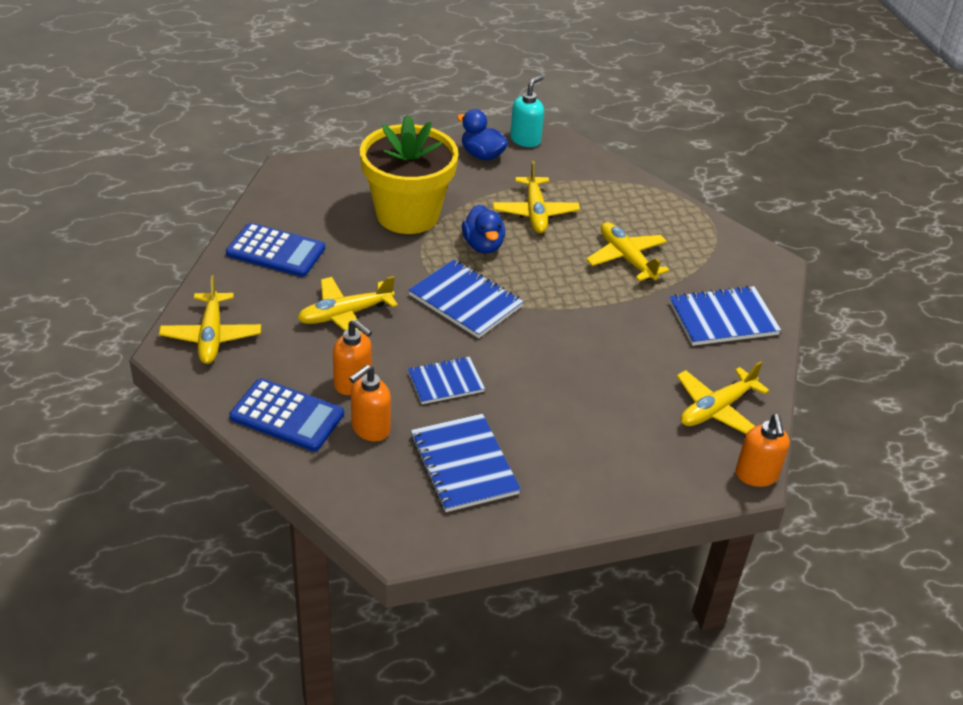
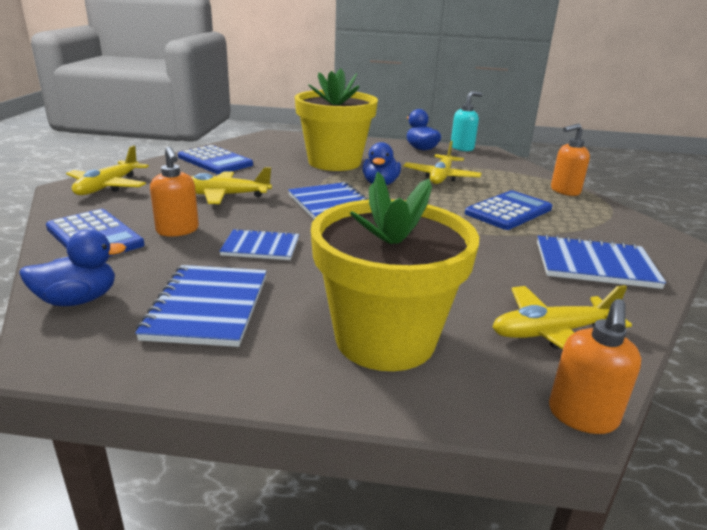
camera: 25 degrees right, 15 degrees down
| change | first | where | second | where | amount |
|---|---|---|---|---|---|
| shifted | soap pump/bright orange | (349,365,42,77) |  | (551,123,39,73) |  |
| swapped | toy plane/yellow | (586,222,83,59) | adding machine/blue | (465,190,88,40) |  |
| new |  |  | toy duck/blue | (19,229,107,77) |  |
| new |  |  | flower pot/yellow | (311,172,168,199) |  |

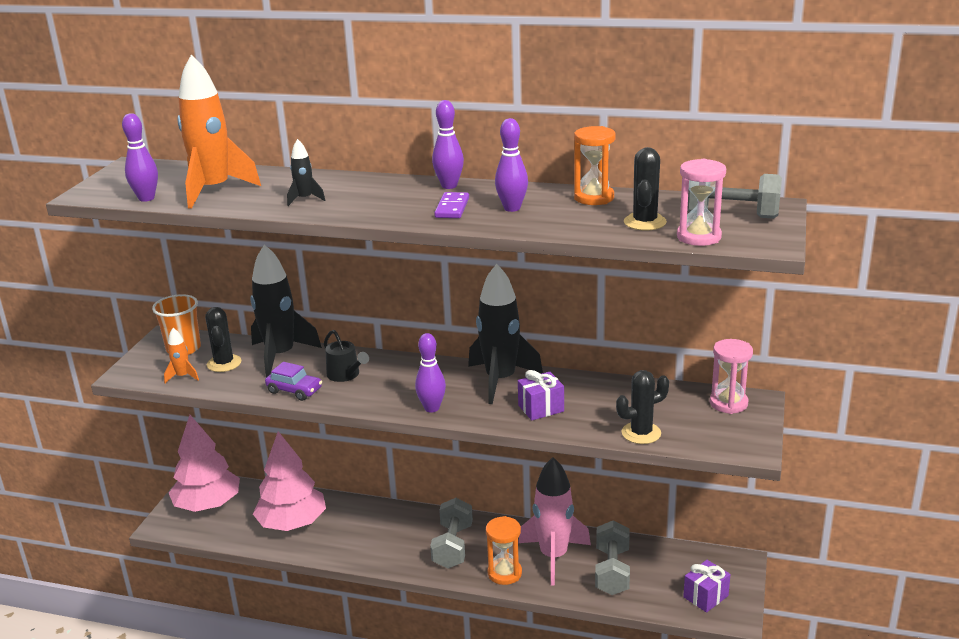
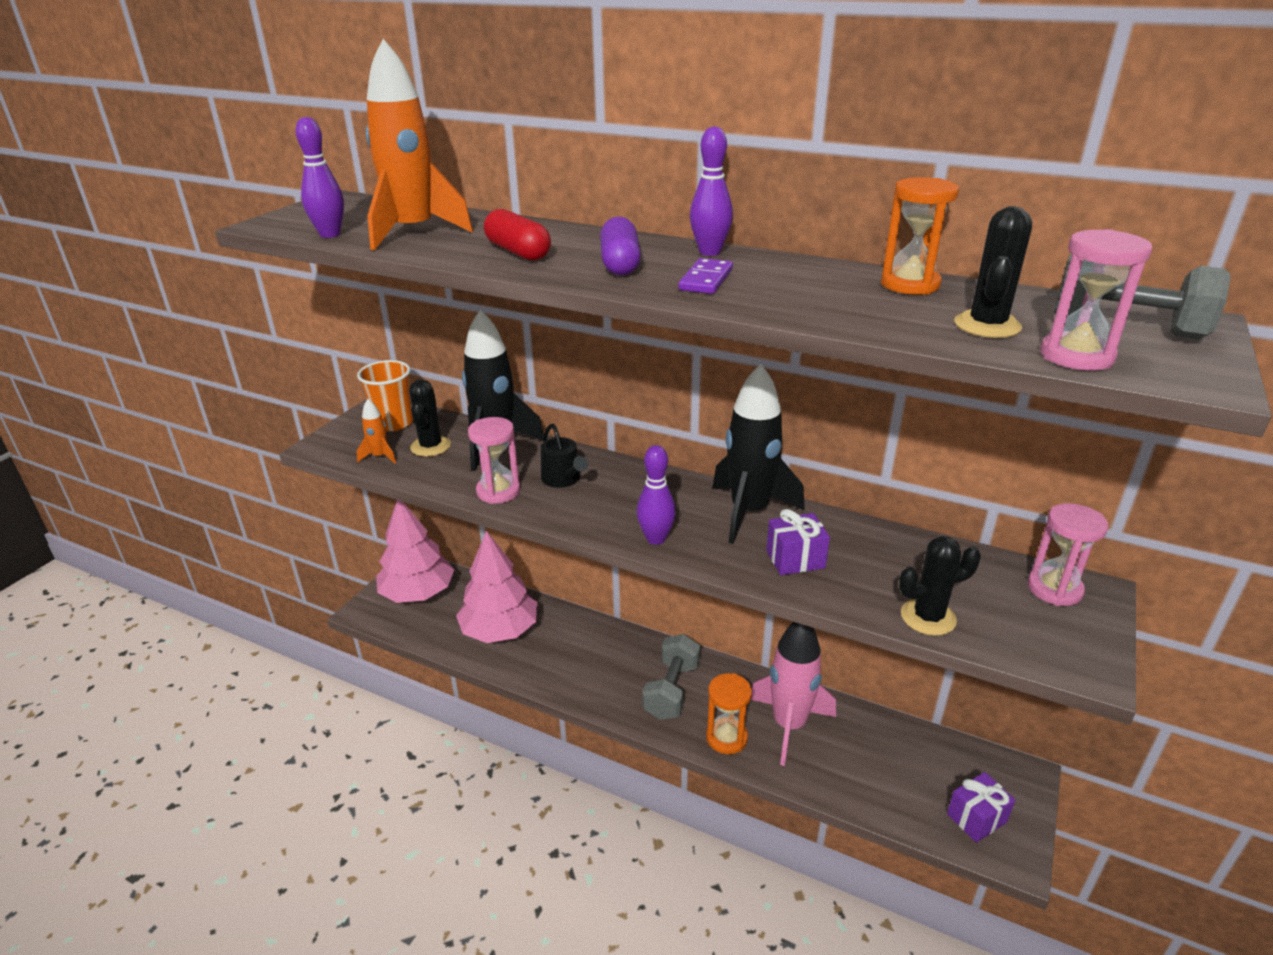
camera: 10 degrees right, 5 degrees up
| change | first | where | second | where | amount |
|---|---|---|---|---|---|
| swapped | toy car/violet | (265,362,57,39) | hourglass/rose-pink | (468,417,52,87) |  |
| swapped | rocket/ebony | (287,139,38,67) | capsule/red | (484,209,67,52) |  |
| gone | tenpin/violet | (495,118,33,94) |  |  |  |
| gone | dumbbell/ash-grey | (595,520,35,75) |  |  |  |
| new |  |  | capsule/violet | (600,217,41,58) |  |

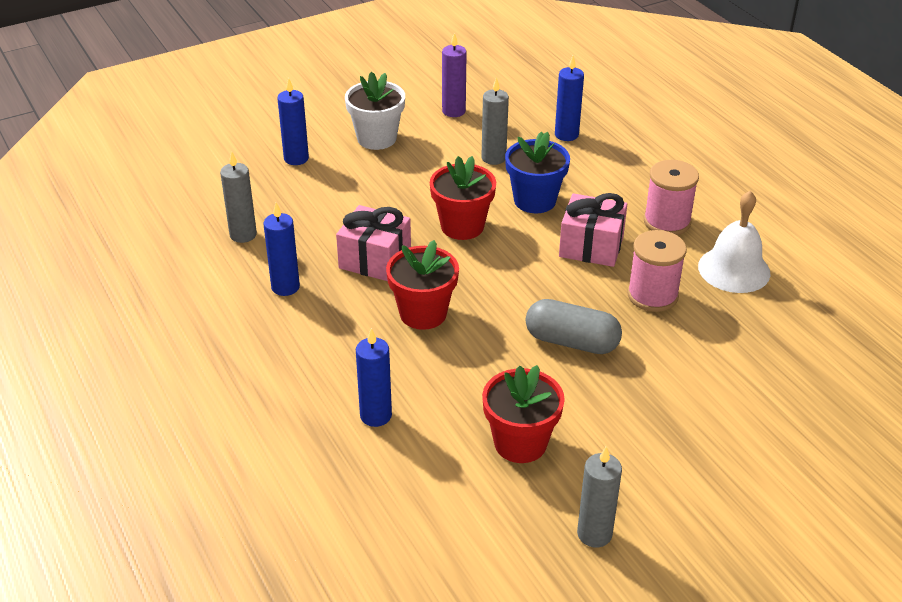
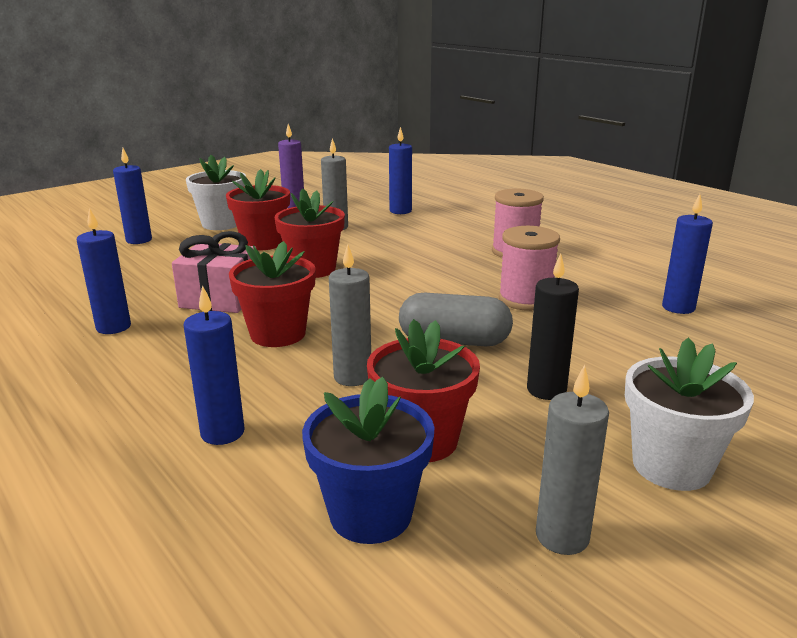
camera: 10 degrees left, 15 degrees down
| change | first | where | second | where | amount |
|---|---|---|---|---|---|
| shifted | wax candle/ash-grey | (220,151,37,92) |  | (329,244,42,142) |  |
| shifted | flower pot/blue | (505,132,65,81) |  | (302,376,133,168) |  |
| gone | wrapped gift/rose-pink | (559,193,68,74) |  |  |  |
| gone | bell/white | (698,191,72,102) |  |  |  |
| new |  |  | flower pot/red | (226,169,64,82) |  |
| new |  |  | wax candle/ebony | (527,253,52,147) |  |
| new |  |  | flower pot/white | (625,337,129,154) |  |
| new |  |  | wax candle/blue | (662,194,51,120) |  |

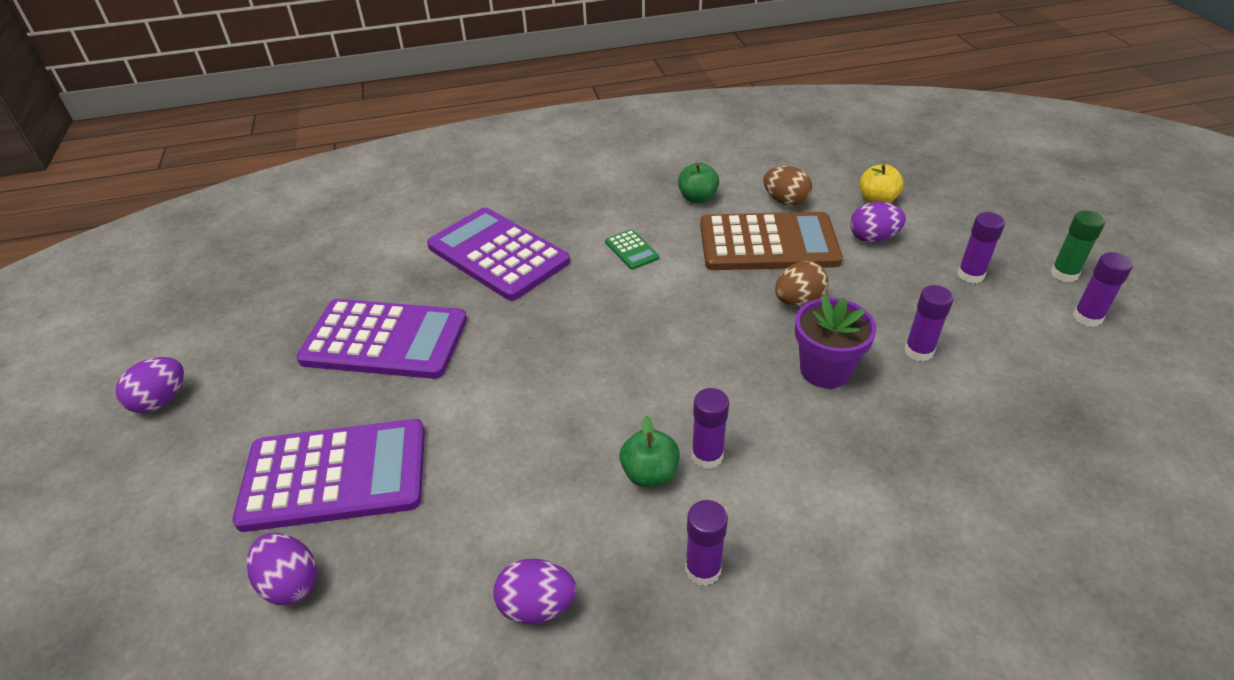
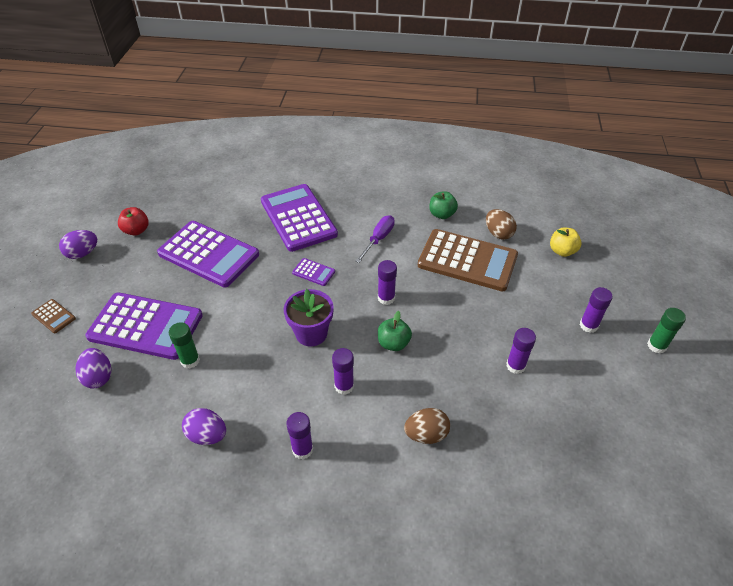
camera: 20 degrees right, 5 degrees up
| change | first | where | second | where | amount |
|---|---|---|---|---|---|
| swapped | adding machine/emerald | (605,229,55,41) | hand screwdriver/violet | (355,215,40,48) |  |
| shifted | apple/emerald | (619,416,60,71) |  | (378,311,34,40) |  |
| shifted | egg/russet | (775,261,53,45) |  | (404,408,46,36) |  |
| shifted | flower pot/violet | (795,296,82,93) |  | (284,289,50,58) |  |
| gone | egg/violet | (850,202,56,41) |  |  |  |
| shifted | glue/violet | (1072,252,61,75) |  | (378,260,19,45) |  |
| new |  |  | adding machine/russet | (31,299,45,35) |  |
| new |  |  | apple/red | (118,207,31,29) |  |
| new |  |  | glue/emerald | (169,322,31,47) |  |
| new |  |  | adding machine/violet | (292,258,43,28) |  |

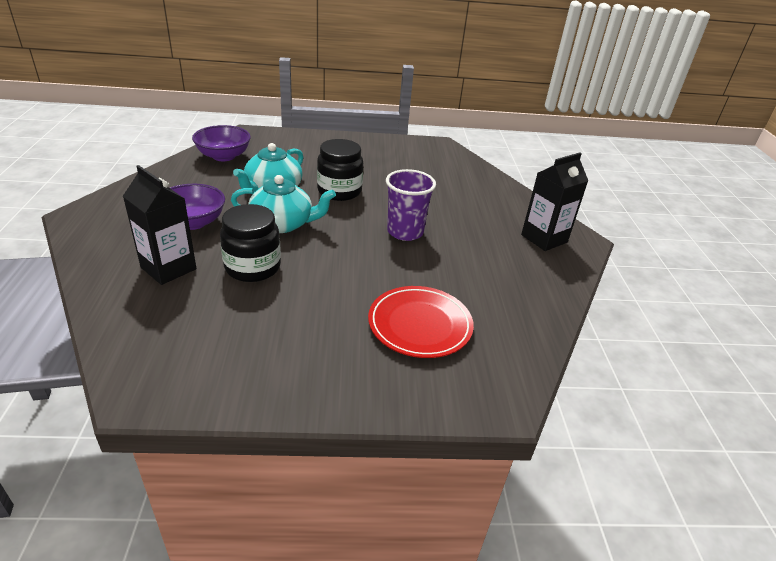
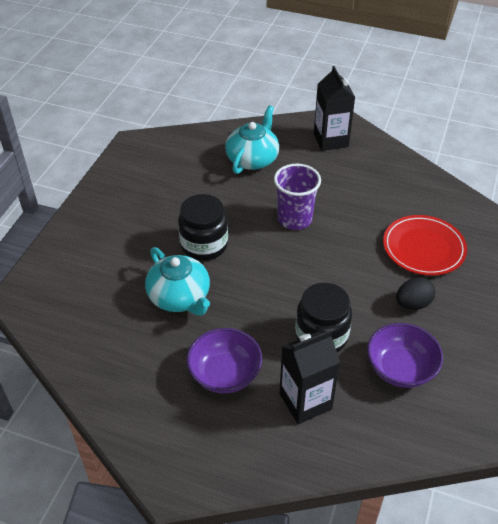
camera: 65 degrees left, 10 degrees up
| change | first | where | second | where | amount |
|---|---|---|---|---|---|
| shifted | serving bowl/violet | (192,125,59,36) |  | (367,323,76,65) |  |
| shifted | china teapot/aqua | (231,175,105,58) |  | (225,105,54,69) |  |
| new |  |  | egg/ebony | (396,277,39,33) |  |

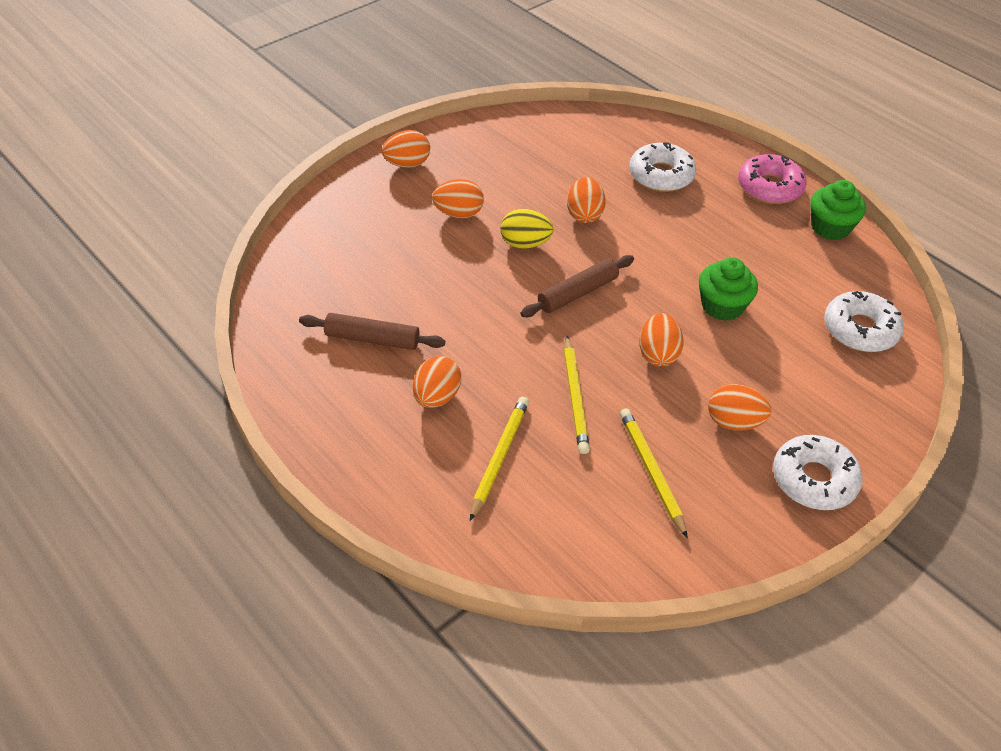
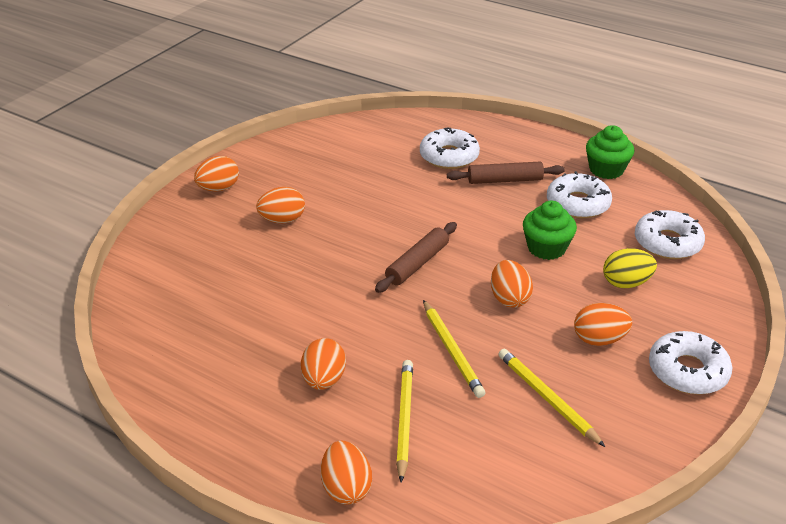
camera: 15 degrees left, 10 degrees down
| change | first | where | second | where | amount |
|---|---|---|---|---|---|
| shifted | rolling pin/russet | (299,313,146,37) |  | (447,162,118,22) |  |
| shifted | egg/yellow | (501,209,52,40) |  | (603,248,54,40) |  |
| shifted | egg/bright orange | (567,177,39,46) |  | (321,441,51,64) |  |
| gone | donut/rose-pink | (738,154,69,50) |  |  |  |
| new |  |  | donut/white | (547,171,65,48) |  |

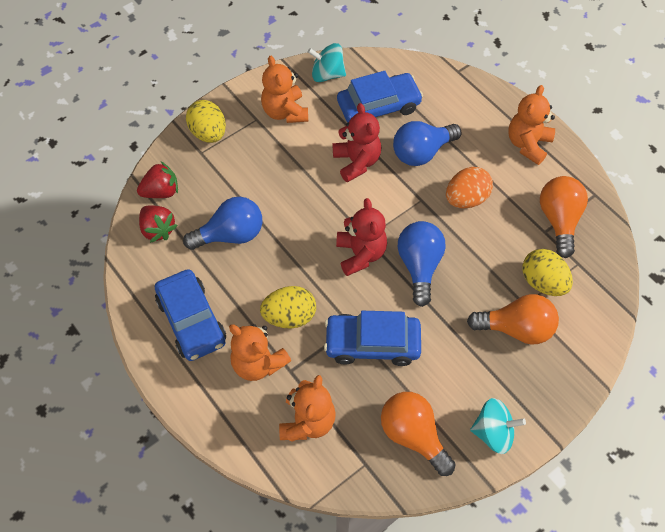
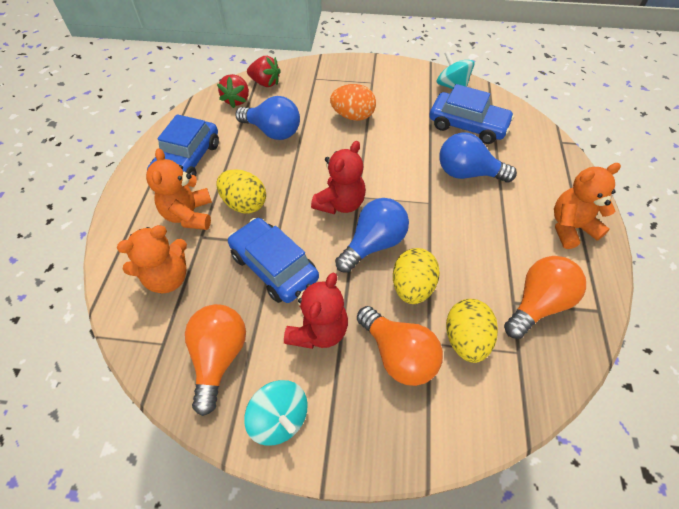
camera: 45 degrees right, 5 degrees down
| change | first | where | second | where | amount |
|---|---|---|---|---|---|
| shifted | egg/yellow | (186,100,40,43) |  | (393,248,47,56) |  |
| gone | stuffed bear/bright orange | (261,56,47,67) |  |  |  |
| shifted | stuffed bear/red | (333,103,48,79) |  | (284,272,64,77) |  |
| shifted | egg/bright orange | (446,167,47,42) |  | (330,84,46,37) |  |

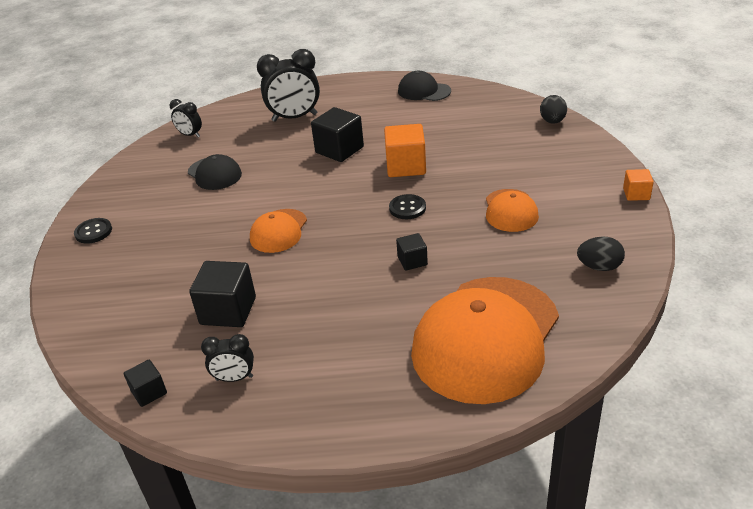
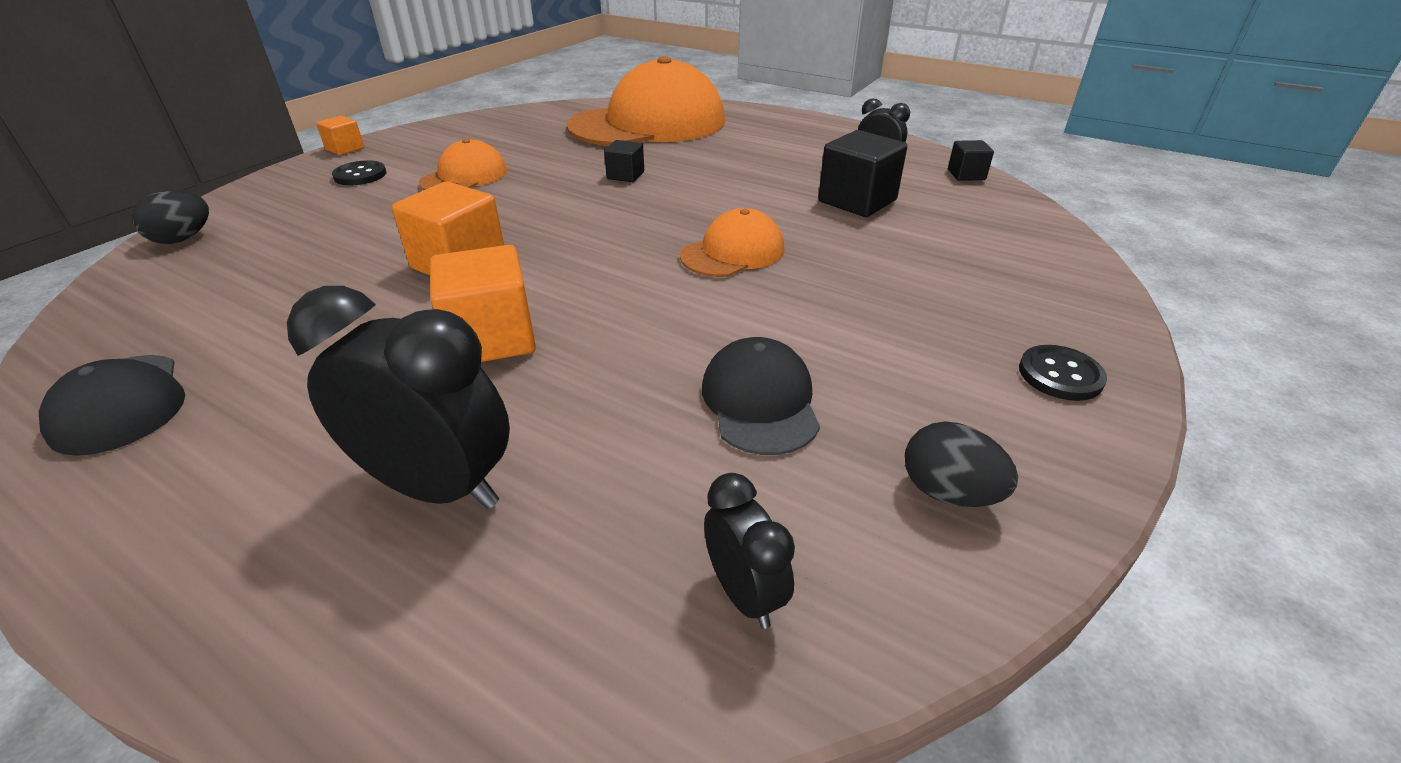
camera: 150 degrees left, 0 degrees up
| change | first | where | second | where | amount |
|---|---|---|---|---|---|
| repainted | block/ebony | (311,107,53,55) | block/bright orange | (430,245,106,117) |  |
| shifted | sewing button/ebony | (389,194,37,25) |  | (332,160,54,25) |  |
| shifted | egg/ebony | (577,236,48,35) |  | (905,422,113,85) |  |

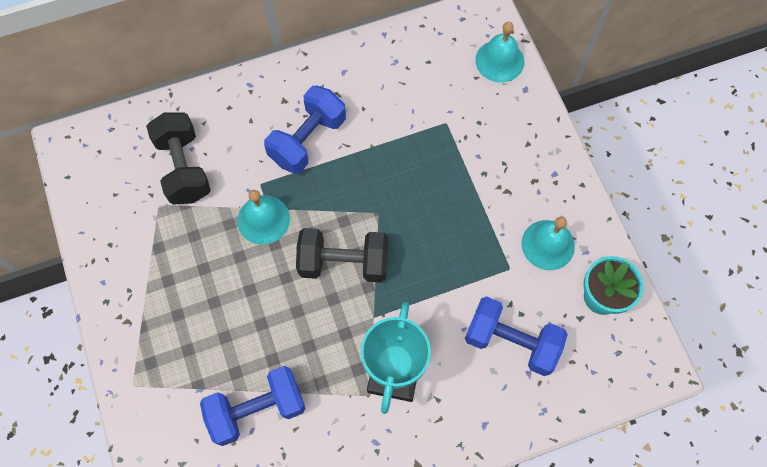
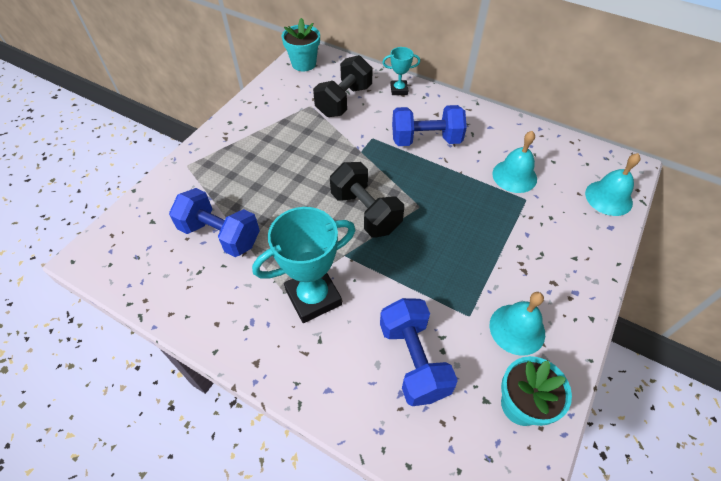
camera: 50 degrees right, 15 degrees down
| change | first | where | second | where | amount |
|---|---|---|---|---|---|
| shifted | bell/aqua | (237,190,53,55) |  | (492,131,45,62) |  |
| new |  |  | flower pot/aqua | (281,18,39,53) |  |
| new |  |  | prize cup/aqua | (382,47,38,48) |  |

